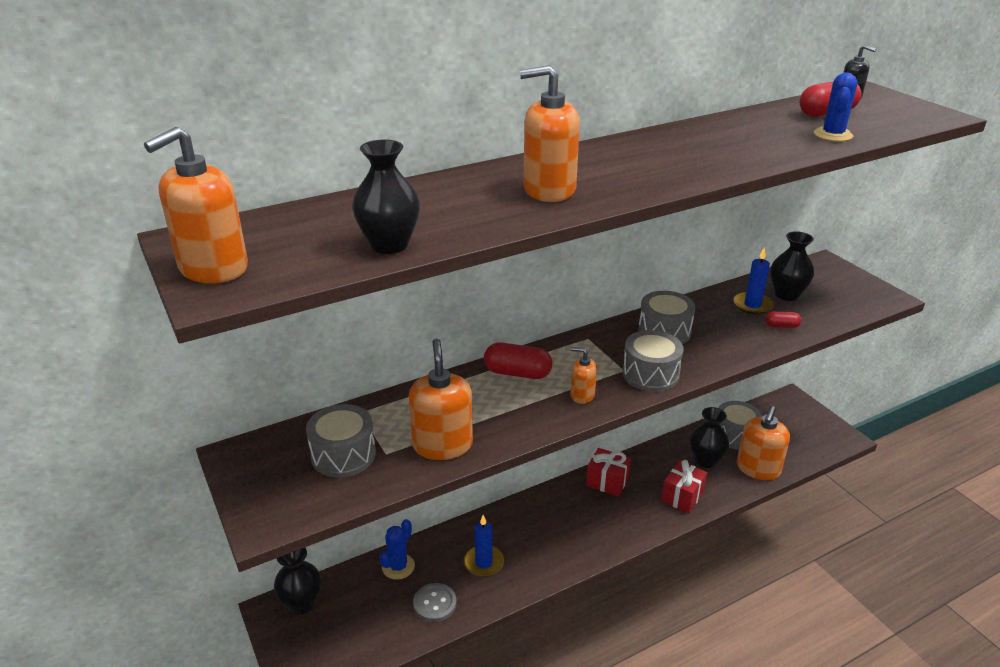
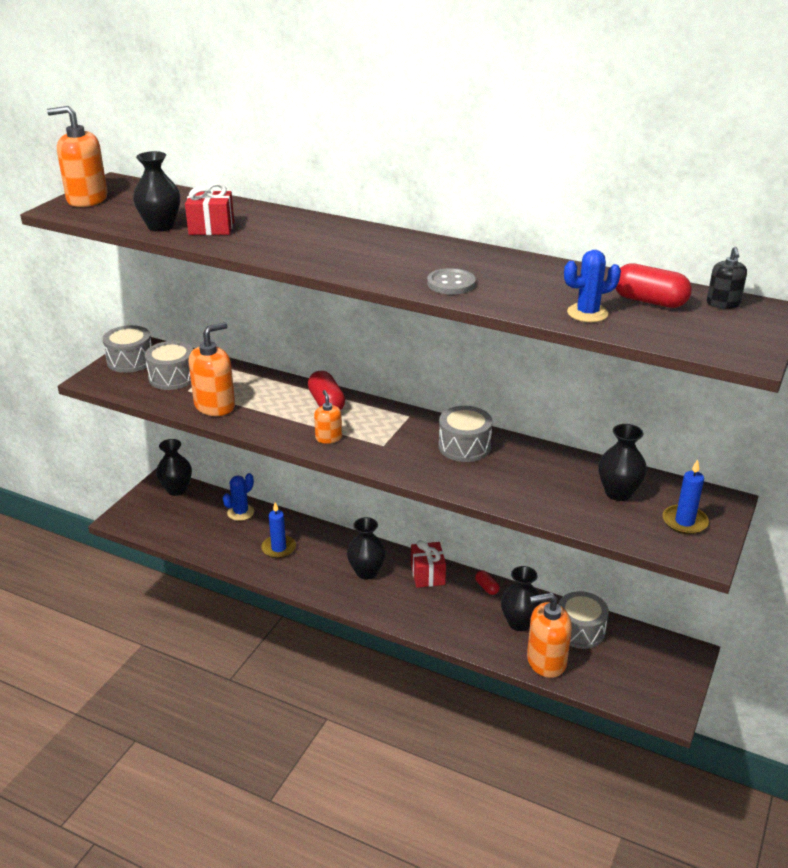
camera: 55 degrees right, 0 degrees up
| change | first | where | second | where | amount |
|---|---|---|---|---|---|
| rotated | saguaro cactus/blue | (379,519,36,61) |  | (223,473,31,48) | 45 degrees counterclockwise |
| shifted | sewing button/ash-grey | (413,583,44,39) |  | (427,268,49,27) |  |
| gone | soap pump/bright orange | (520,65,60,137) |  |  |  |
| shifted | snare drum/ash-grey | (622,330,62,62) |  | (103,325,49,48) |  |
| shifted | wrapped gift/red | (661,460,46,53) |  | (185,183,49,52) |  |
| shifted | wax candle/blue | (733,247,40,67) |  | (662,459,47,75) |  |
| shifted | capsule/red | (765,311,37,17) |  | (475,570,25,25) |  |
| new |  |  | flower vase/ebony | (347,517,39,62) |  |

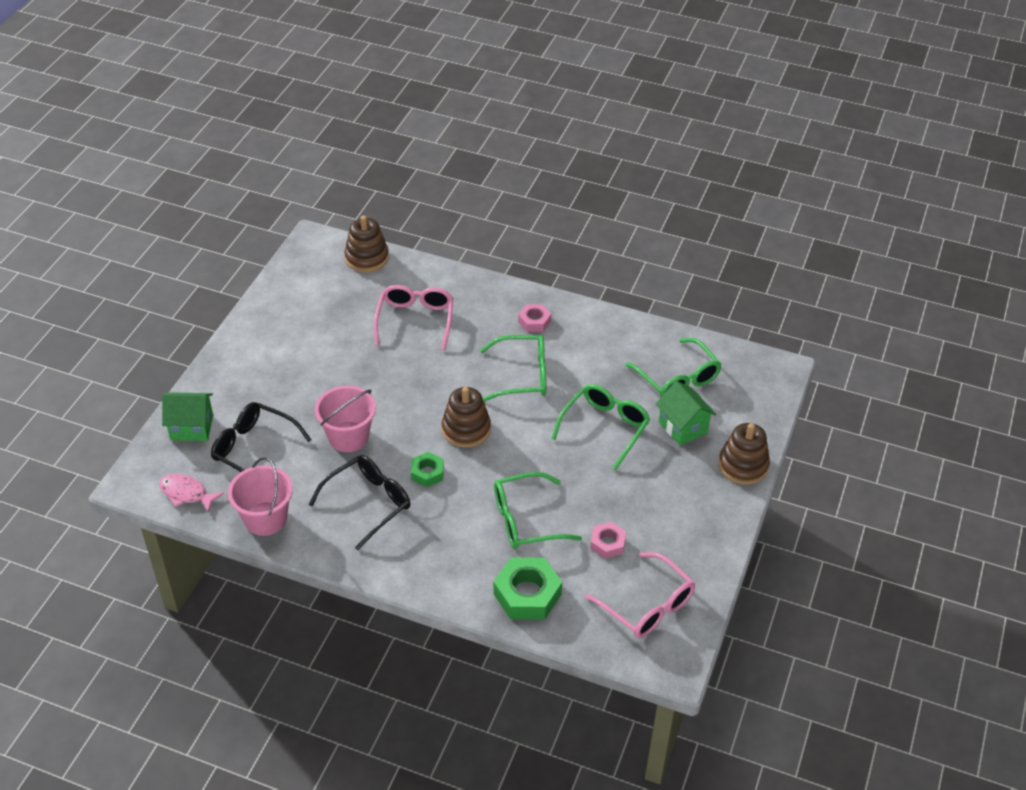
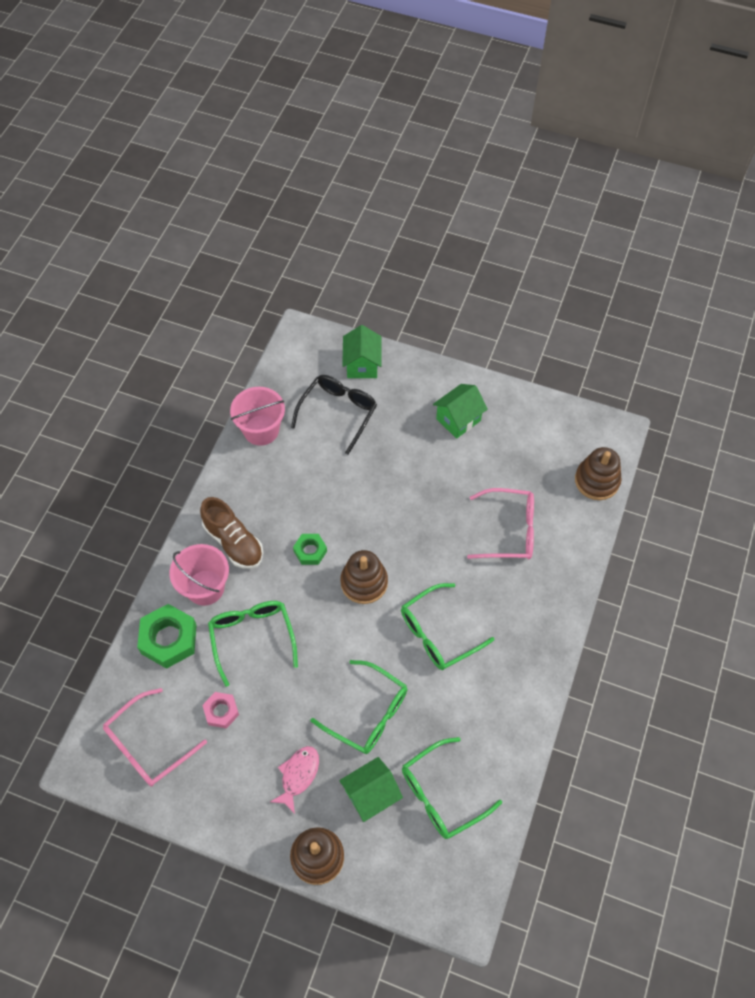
camera: 90 degrees right, 15 degrees up
| change | first | where | second | where | amount |
|---|---|---|---|---|---|
| shifted | fish figure/rose-pink | (159,474,65,39) |  | (270,746,49,68) |  |
| gone | glasses/ebony | (309,455,102,95) |  |  |  |
| shifted | bucket/rose-pink | (315,386,61,66) |  | (169,544,60,62) |  |
| rotated | glasses/emerald | (480,335,66,67) |  | (401,583,94,87) | 60 degrees clockwise |
| gone | nut/rose-pink | (518,304,33,28) |  |  |  |
| new |  |  | sneaker/russet | (200,497,63,72) |  |
| new |  |  | house/emerald | (433,384,55,55) |  |

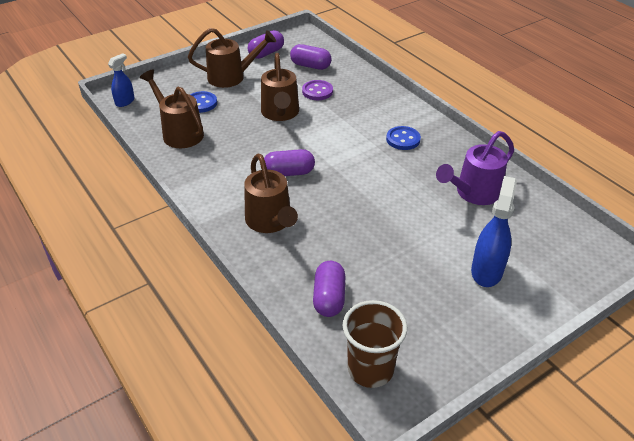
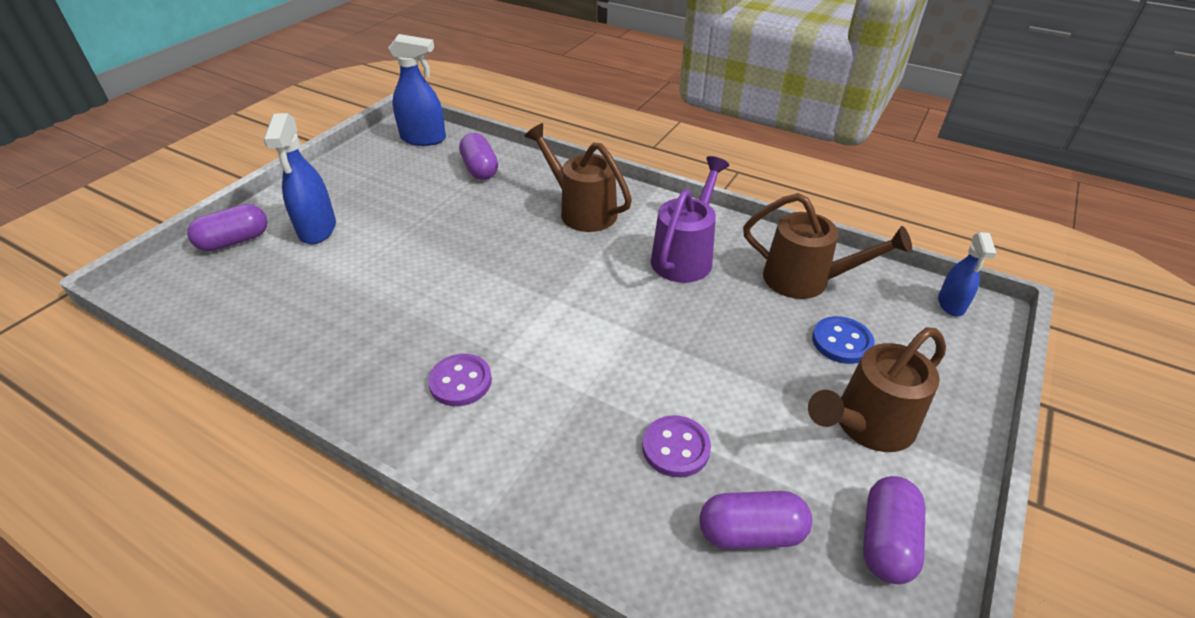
camera: 155 degrees right, 0 degrees up
| change | first | where | second | where | amount |
|---|---|---|---|---|---|
| gone | watering can/russet | (261,53,38,68) |  |  |  |
| shifted | capsule/violet | (264,149,51,27) |  | (187,204,80,47) |  |
| swapped | beaker/russet | (342,300,65,88) | spray cleaner/blue | (388,34,58,112) |  |
| repainted | sewing button/blue | (386,126,35,24) | sewing button/violet | (428,354,64,52) |  |
| shifted | watering can/violet | (436,131,78,74) |  | (651,156,78,127) |  |

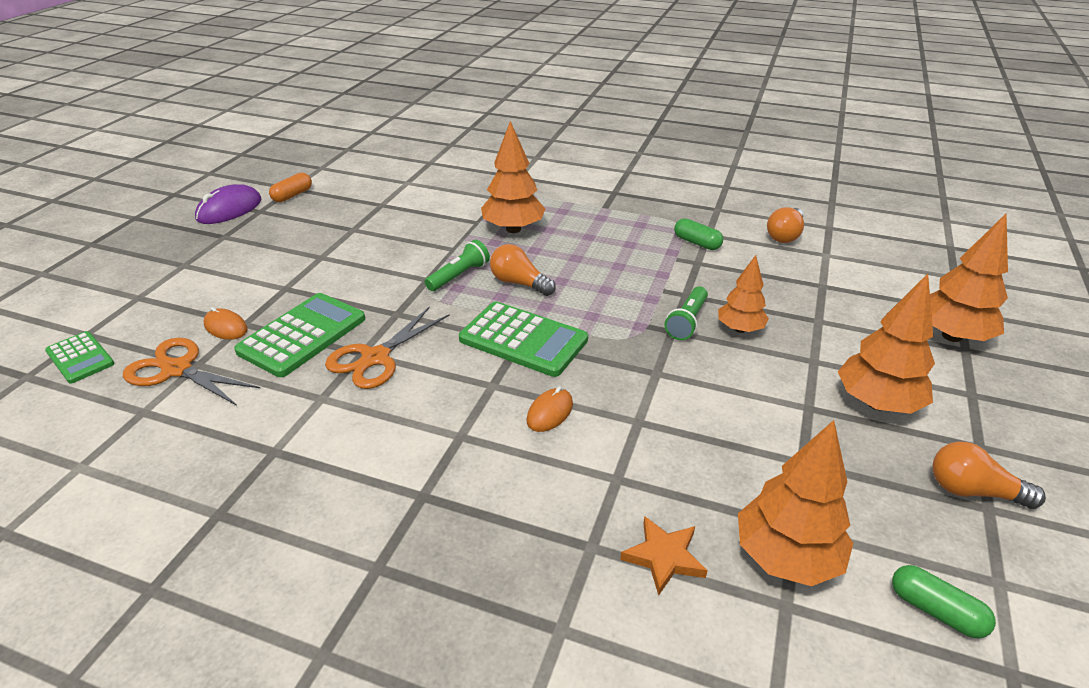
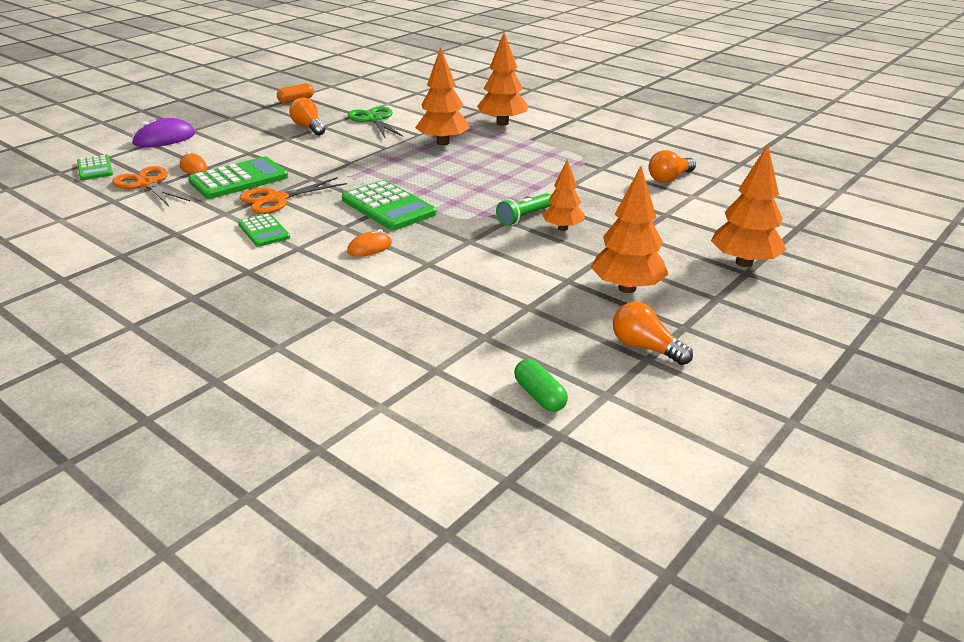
camera: 20 degrees right, 5 degrees down
| change | first | where | second | where | amount |
|---|---|---|---|---|---|
| shifted | computer mouse/violet | (195,184,66,40) |  | (132,118,63,29) |  |
| gone | pocket torch/emerald | (425,240,65,51) |  |  |  |
| shifted | lightbulb/bright orange | (490,244,66,52) |  | (289,97,36,38) |  |
| gone | star/bright orange | (620,516,88,80) |  |  |  |
| gone | capsule/emerald | (674,218,49,32) |  |  |  |
| shifted | toy tree/bright orange | (738,420,115,166) |  | (477,33,51,93) |  |
| new |  |  | adding machine/emerald | (238,213,52,34) |  |
| new |  |  | pair of scissors/emerald | (348,106,55,32) |  |

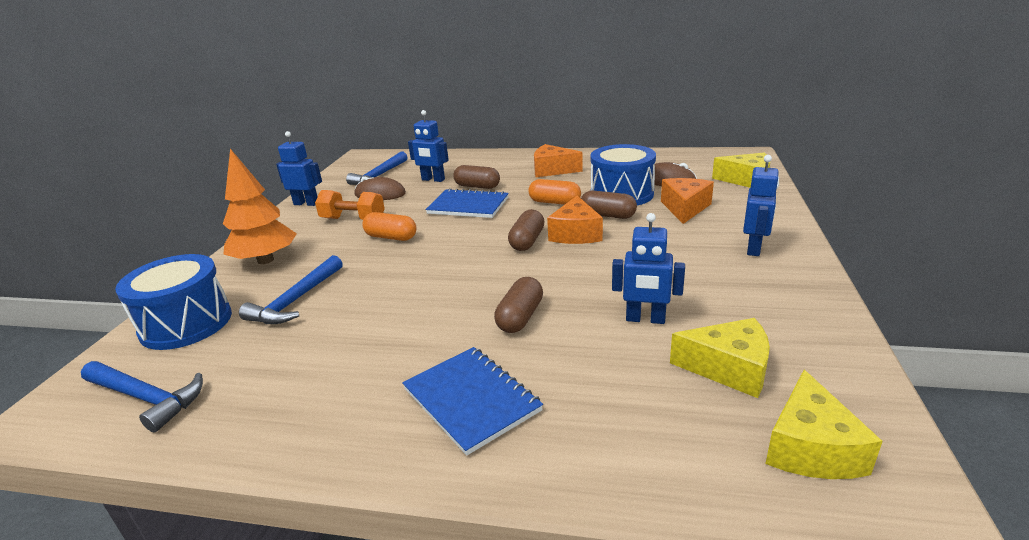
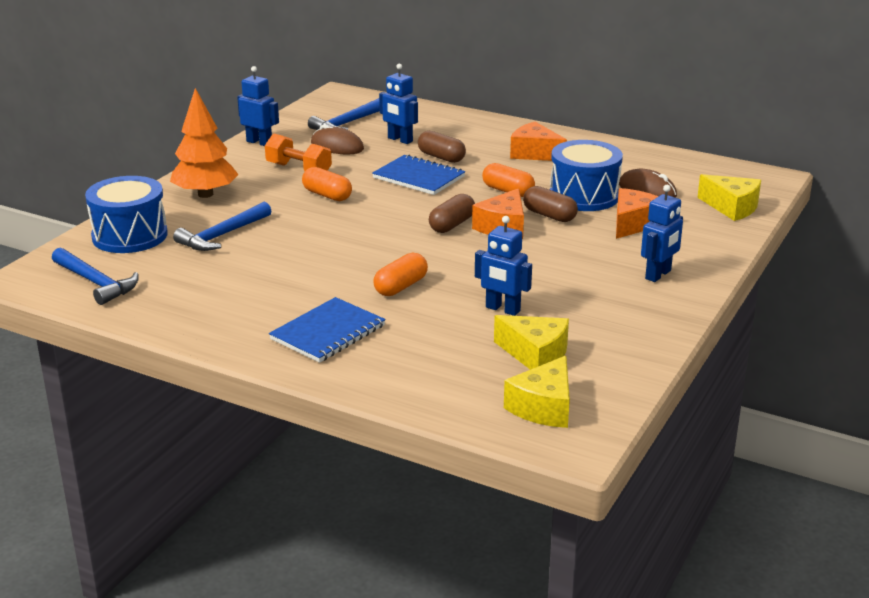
camera: 15 degrees right, 0 degrees up
| change | first | where | second | where | amount |
|---|---|---|---|---|---|
| rotated | exercise book/blue | (402,347,141,109) |  | (269,297,117,66) | 60 degrees clockwise |
| repainted | capsule/russet | (494,277,49,56) | capsule/bright orange | (373,253,55,43) |  |

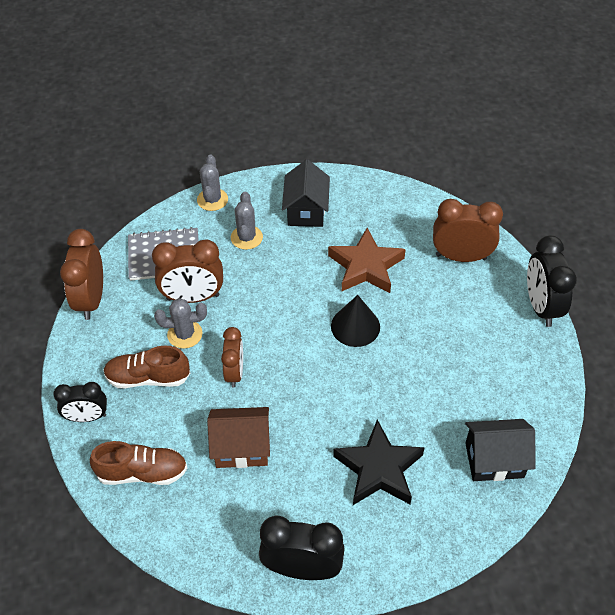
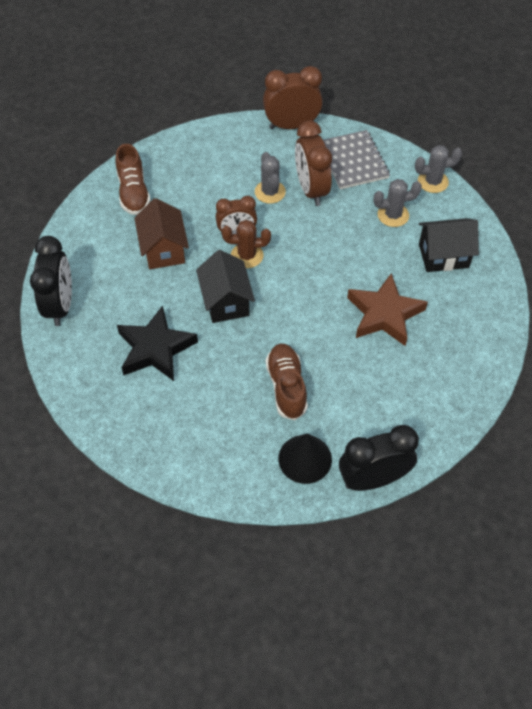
camera: 80 degrees right, 5 degrees up
| change | first | where | second | where | amount |
|---|---|---|---|---|---|
| gone | clock/ebony | (53,382,54,40) |  |  |  |
| shifted | sneaker/russet | (103,346,87,42) |  | (266,344,42,76) |  |
| shifted | solid cone/ebony | (331,295,49,52) |  | (279,433,53,51) |  |
| gone | clock/russet | (433,199,70,63) |  |  |  |
| shifted | house/ebony | (465,419,71,62) |  | (196,250,59,73) |  |
| new |  |  | saguaro cactus/russet | (222,220,49,48) |  |

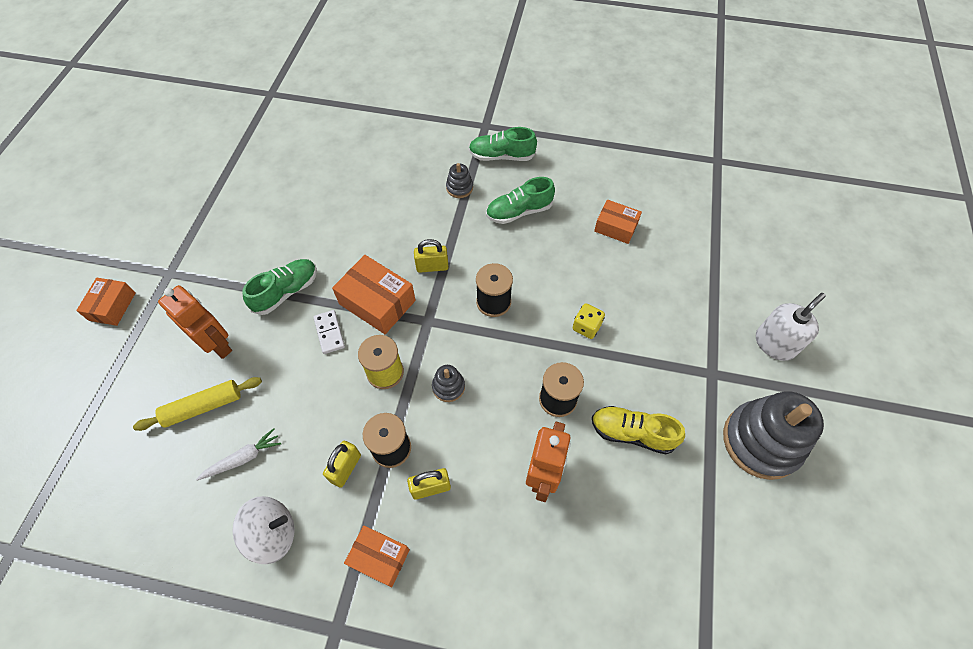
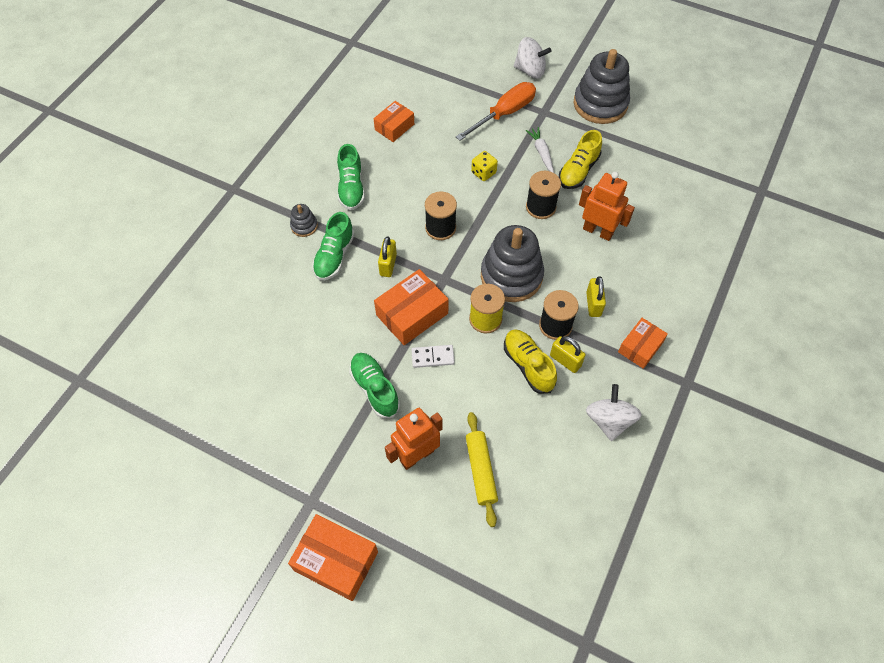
camera: 75 degrees left, 0 degrees up
| change | first | where | second | where | amount |
|---|---|---|---|---|---|
| scaled | parcel/bright orange | (76,278,60,48) |  | (288,514,90,87) | x1.55 |
| shifted | root vegetable/white | (196,428,85,52) |  | (526,127,28,46) |  |
| scaled | stacking toy/ash-grey | (432,365,33,37) |  | (481,225,63,77) | x2.23 |
| shifted | sneaker/emerald | (469,127,68,34) |  | (312,212,43,68) |  |
| swapped | soap pump/white | (756,293,70,68) | whirligig/white | (514,37,37,41) |  |
| new |  |  | hand screwdriver/bright orange | (456,82,80,59) |  |
| new |  |  | sneaker/yellow | (504,329,53,65) |  |

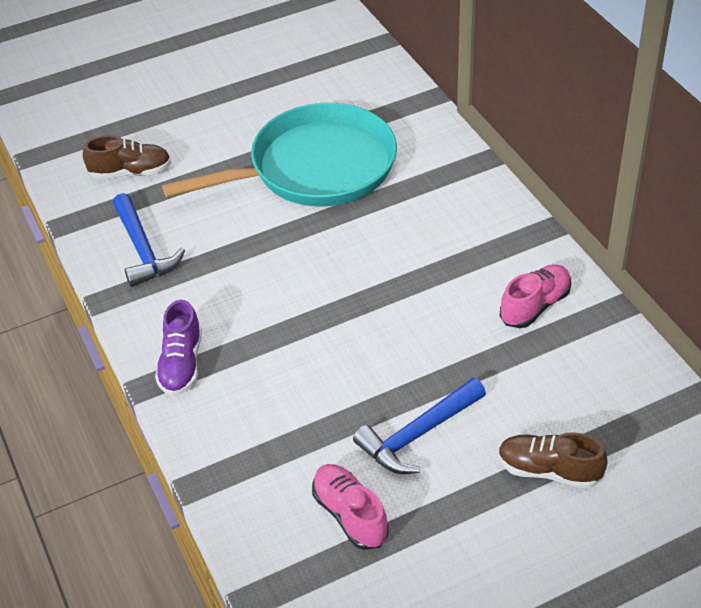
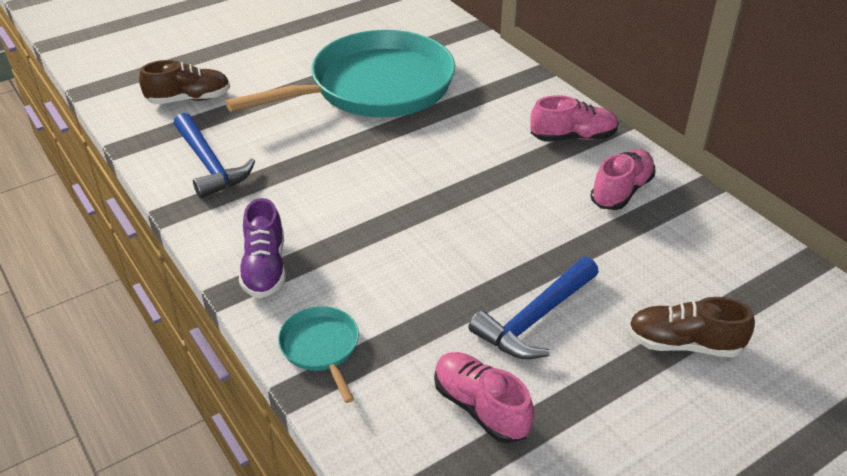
camera: 10 degrees left, 5 degrees down
| change | first | where | second | where | amount |
|---|---|---|---|---|---|
| new |  |  | frying pan/aqua | (278,306,81,97) |  |
| new |  |  | sneaker/rose-pink | (530,95,89,47) |  |

